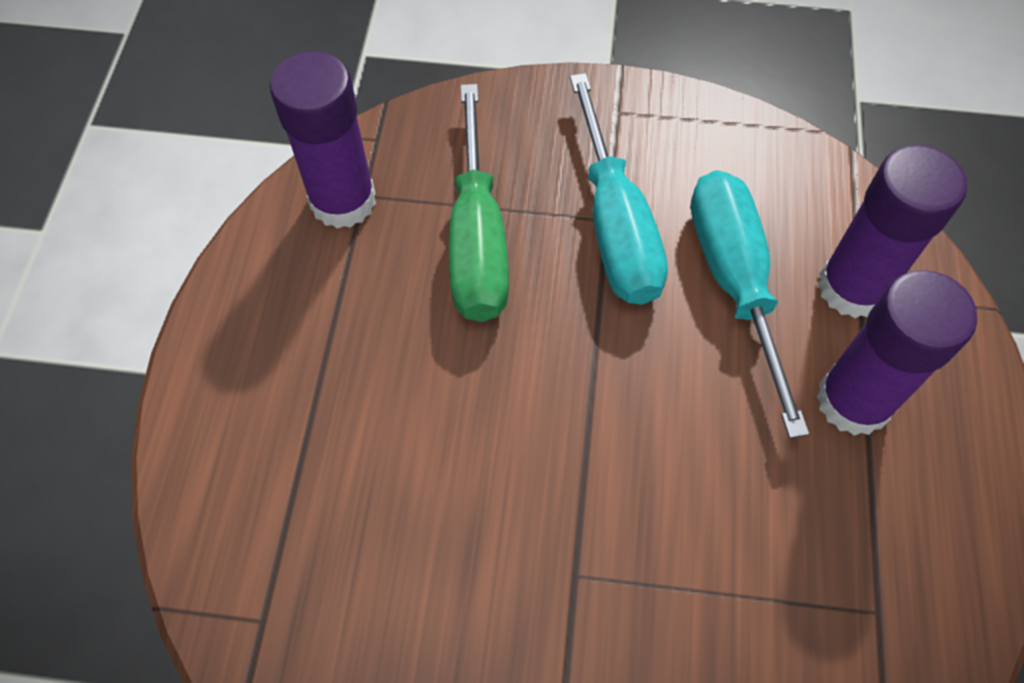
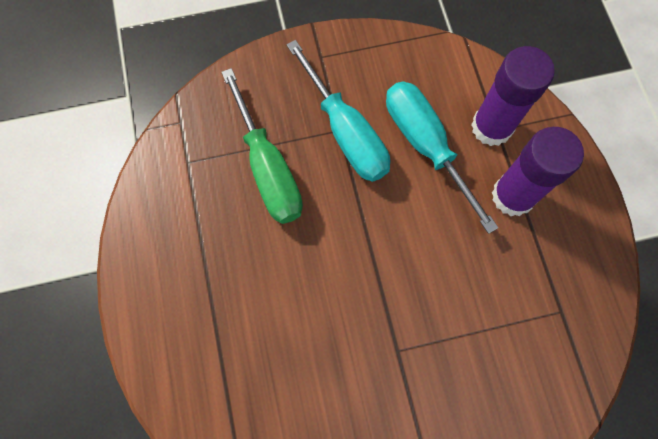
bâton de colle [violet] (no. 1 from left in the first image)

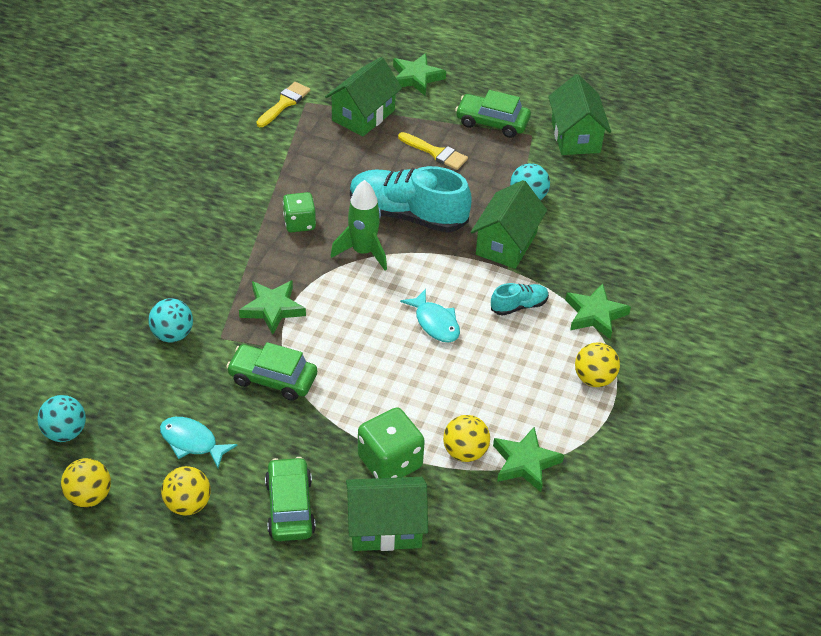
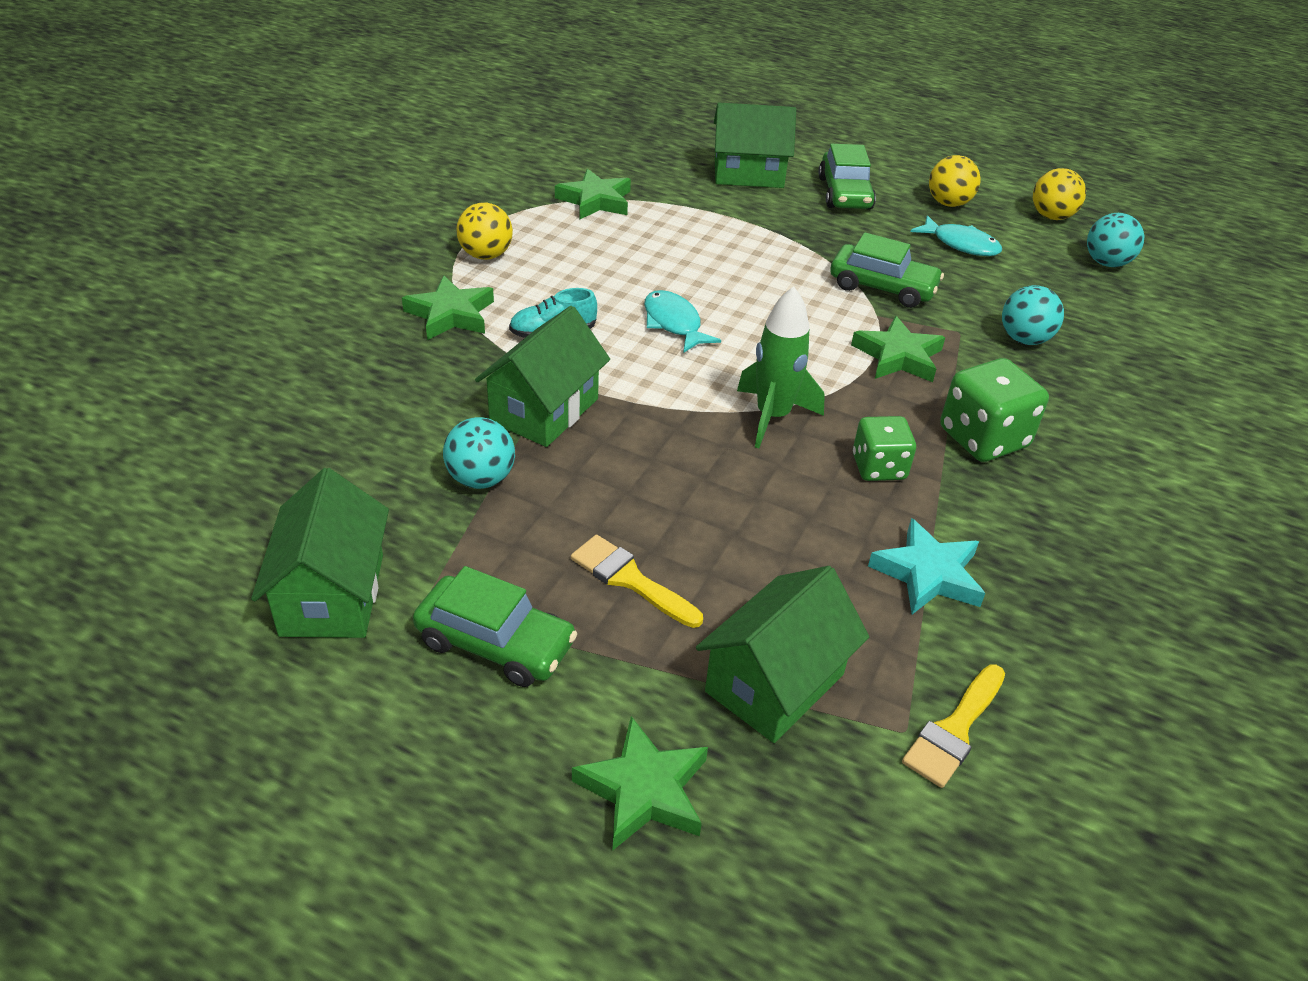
chaussure [turquoise] (no. 1 from left in the first image); balle [jaune] (no. 3 from left in the first image); étoile [turquoise]; dé [vert] (no. 2 from left)

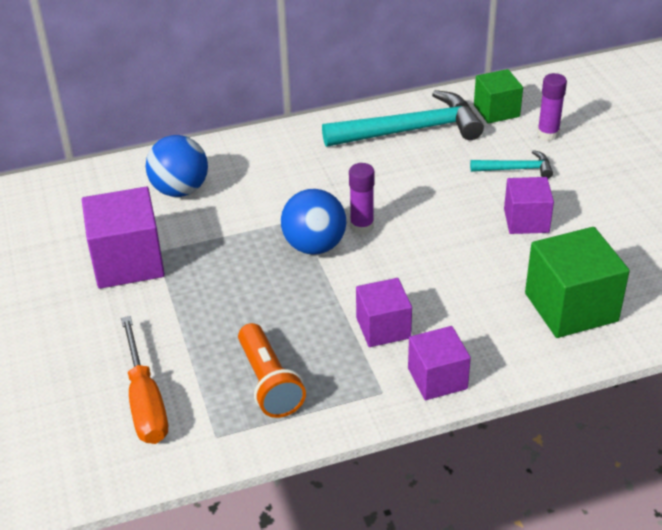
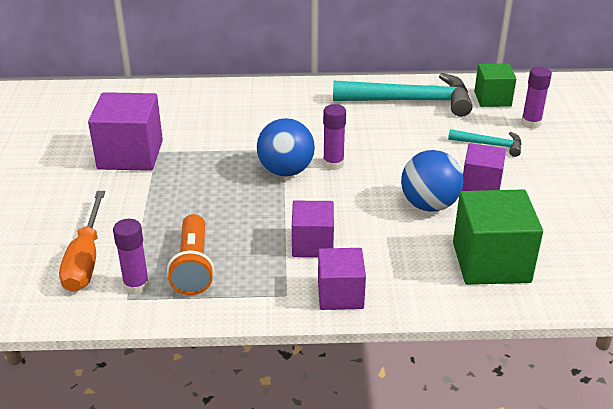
bâton de colle [violet] (no. 1 from left); balle [bleu] (no. 2 from left)

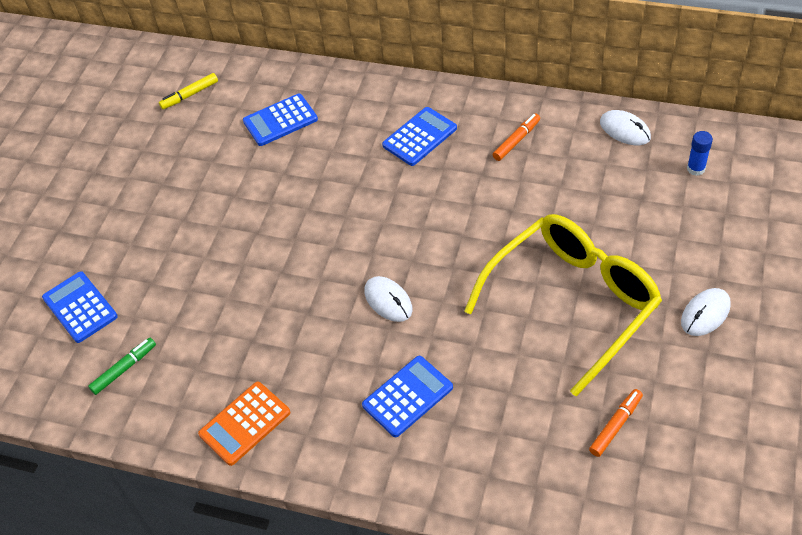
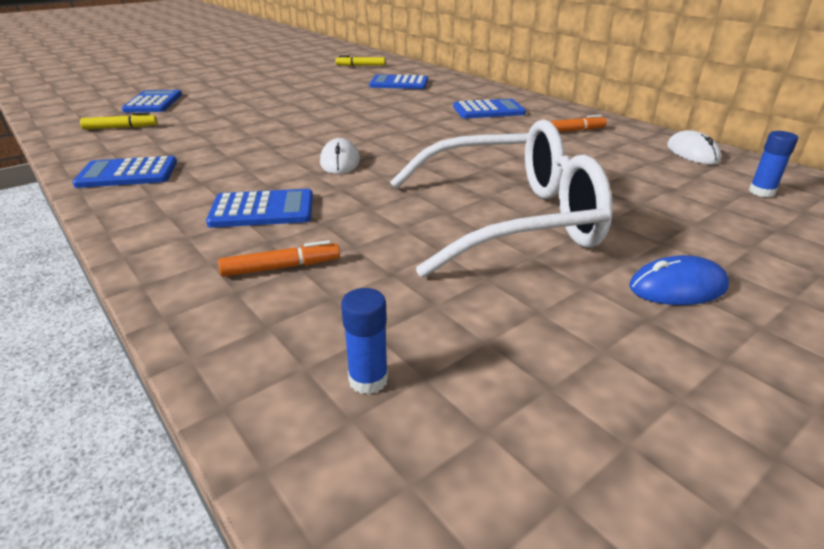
bâton de colle [bleu] (no. 1 from left); feutre [orange] (no. 1 from left); feutre [jaune] (no. 1 from left); calculatrice [bleu] (no. 1 from left); lunettes [blanc]; souris [bleu]

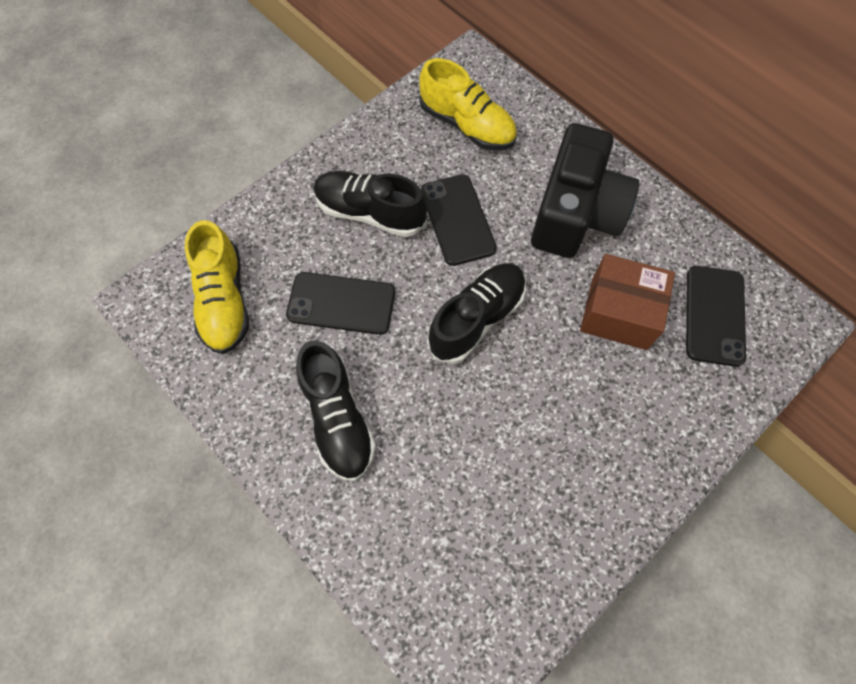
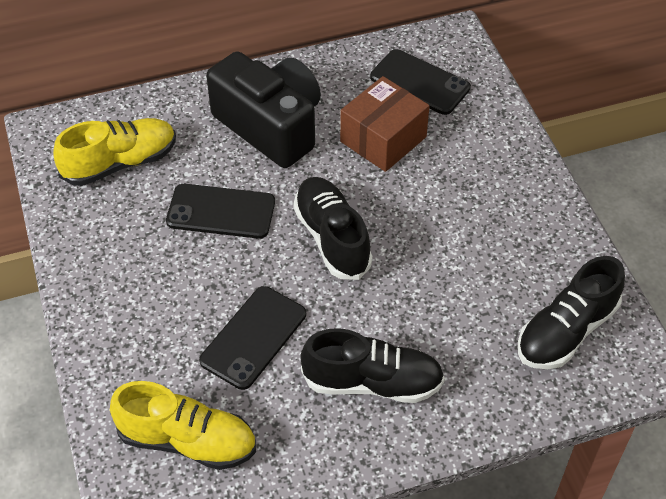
chaussure [noir] (no. 3 from left)

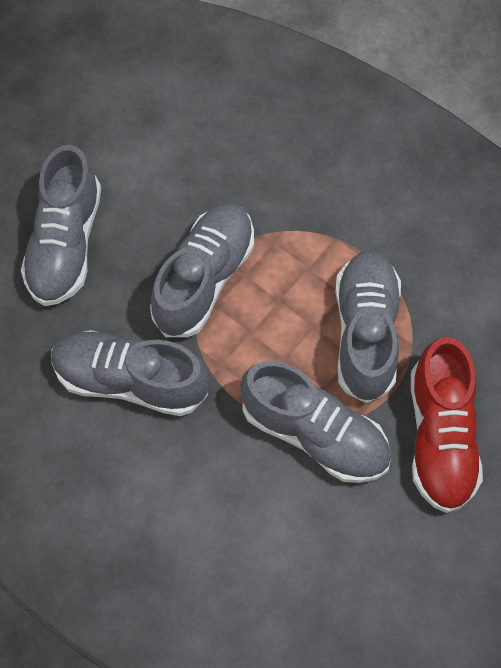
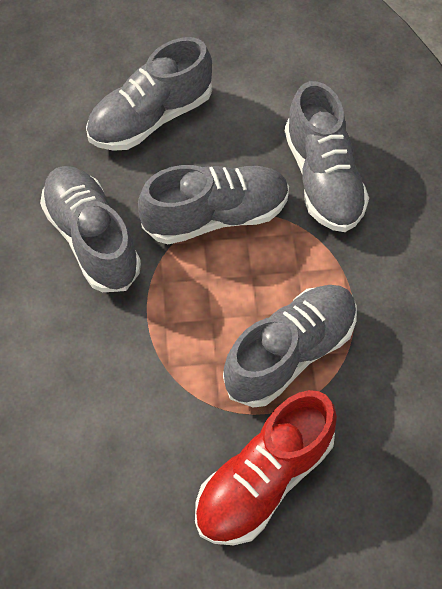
chaussure [gris] (no. 5 from left)

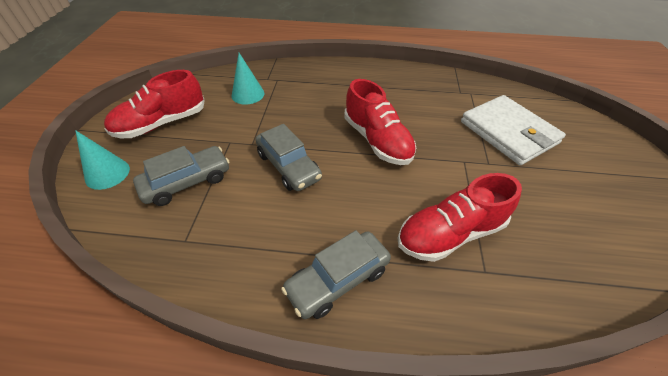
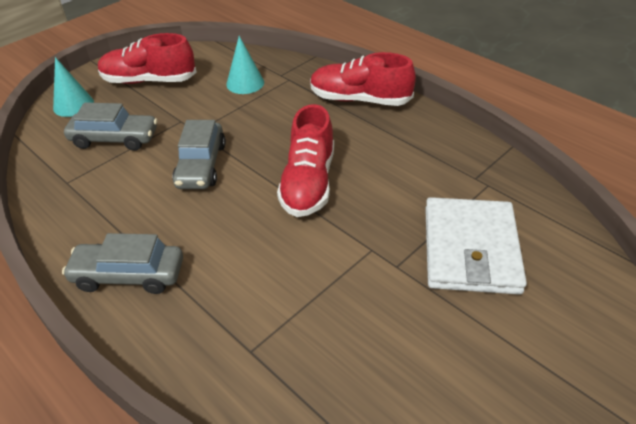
chaussure [rouge] (no. 3 from left)

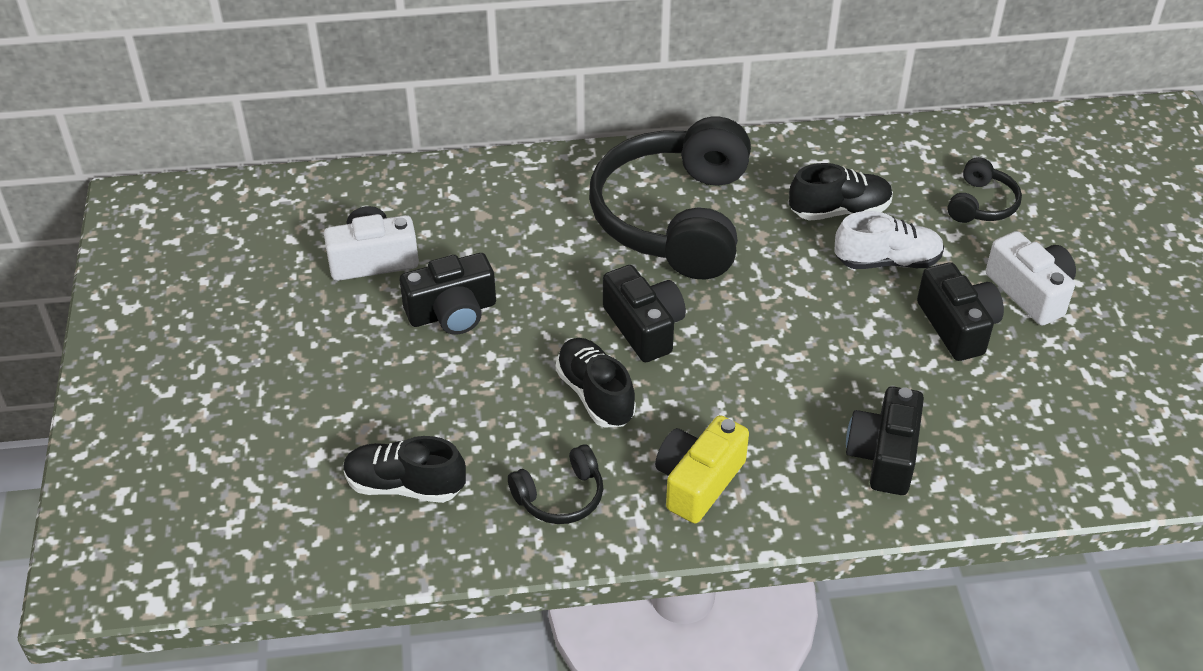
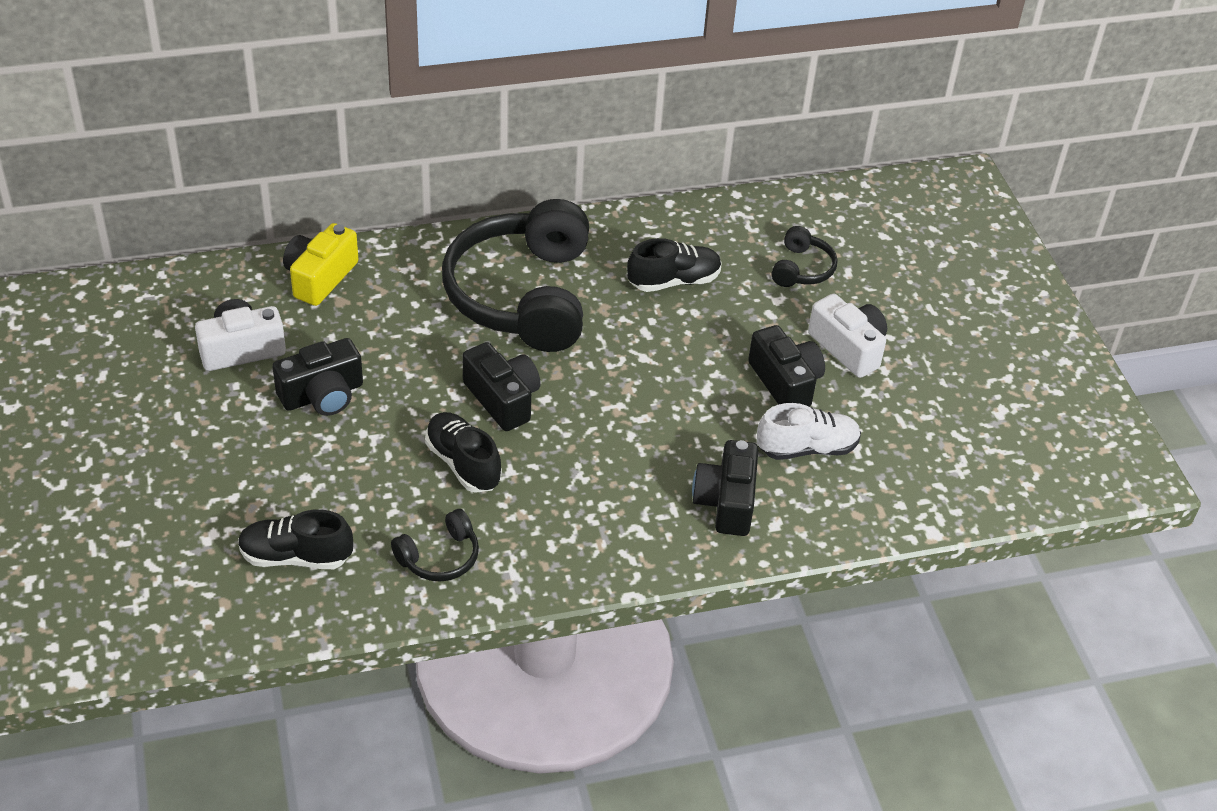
appareil photo [jaune]; chaussure [blanc]

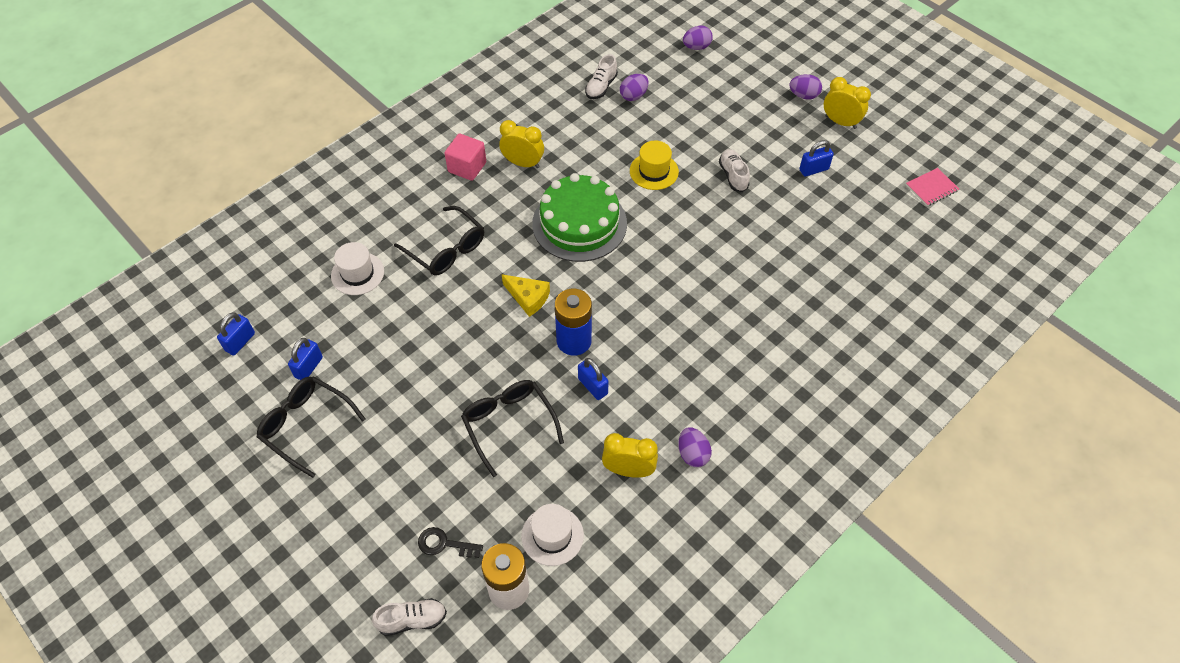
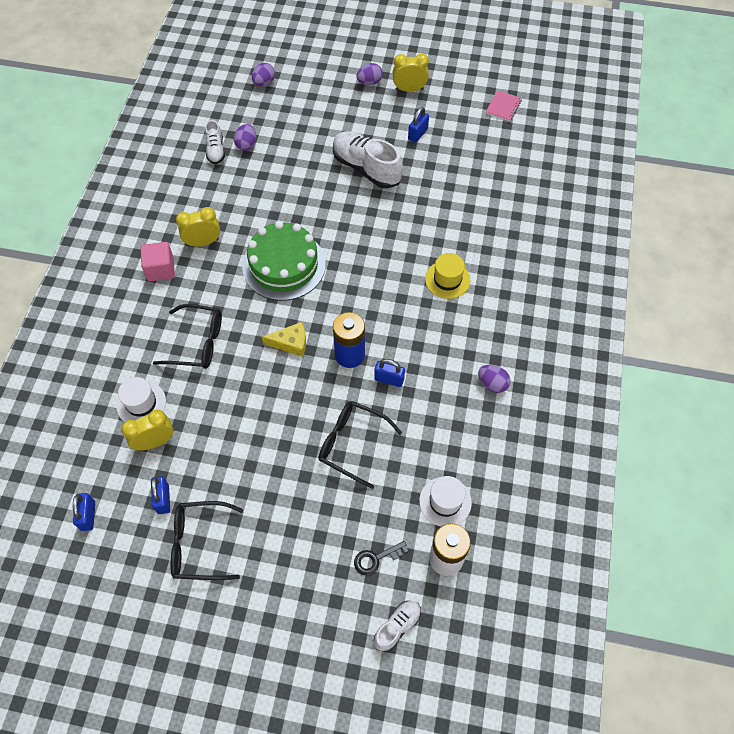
réveil [jaune] (no. 1 from left); chapeau [jaune]; chaussure [blanc] (no. 2 from left)

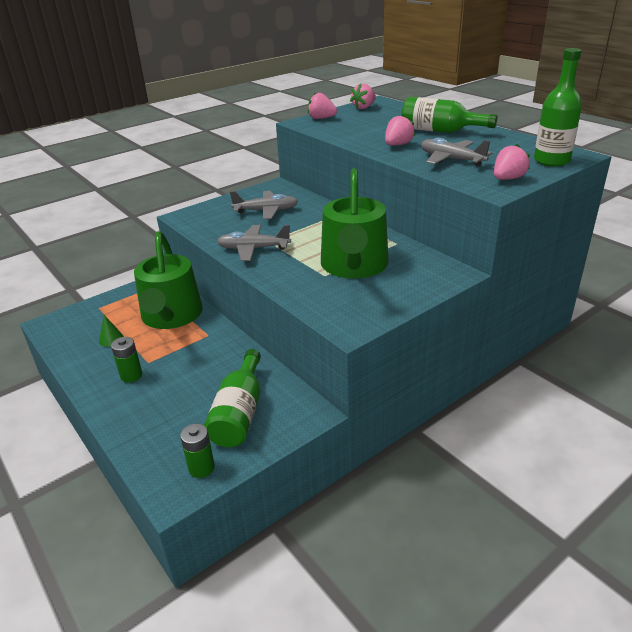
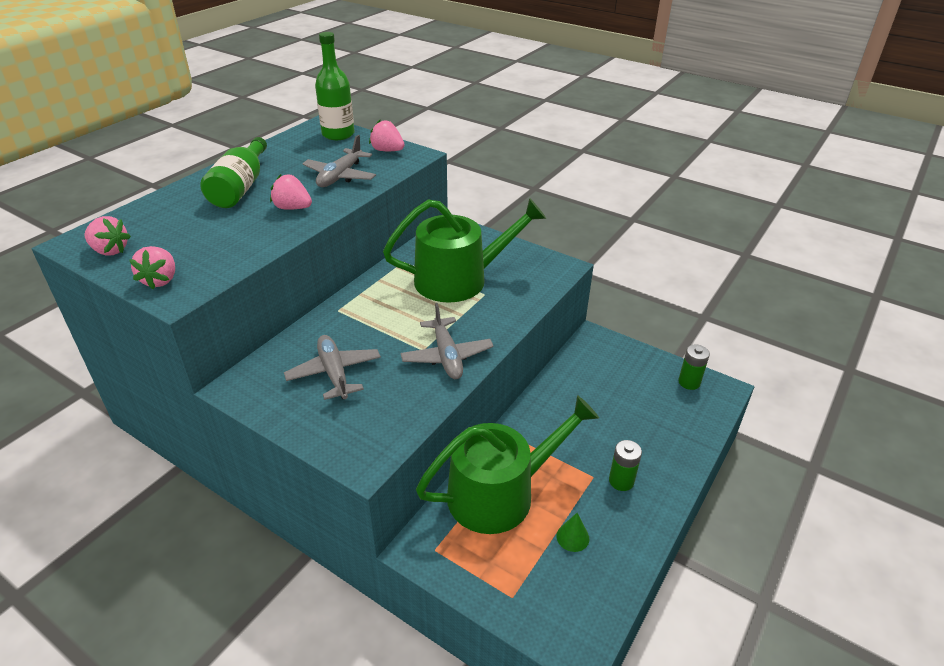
bouteille [vert] (no. 1 from left in the first image)

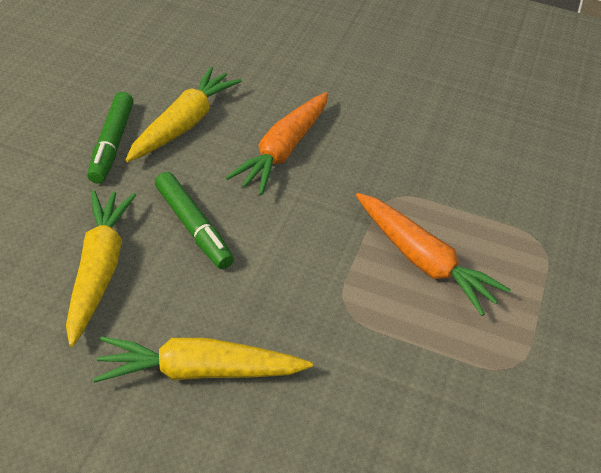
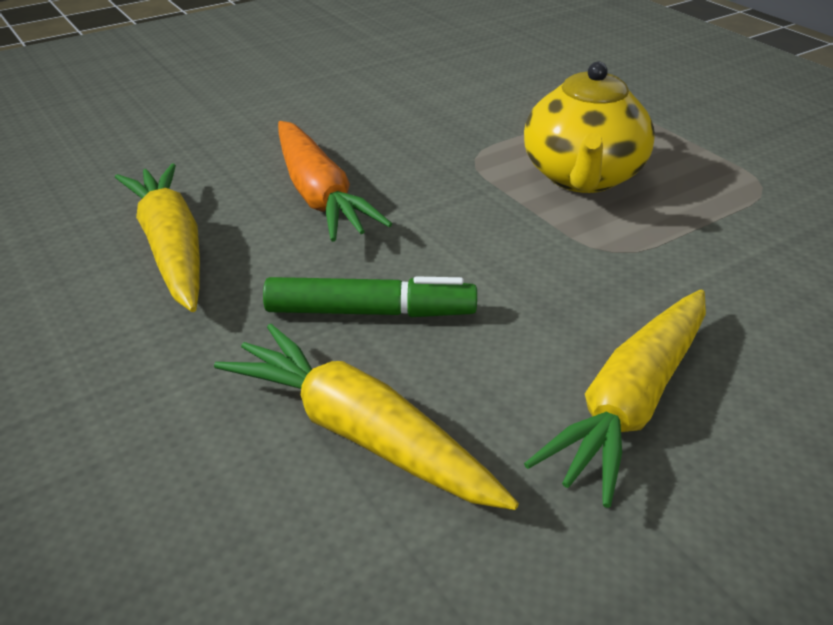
feutre [vert] (no. 1 from left in the first image); théière [jaune]

